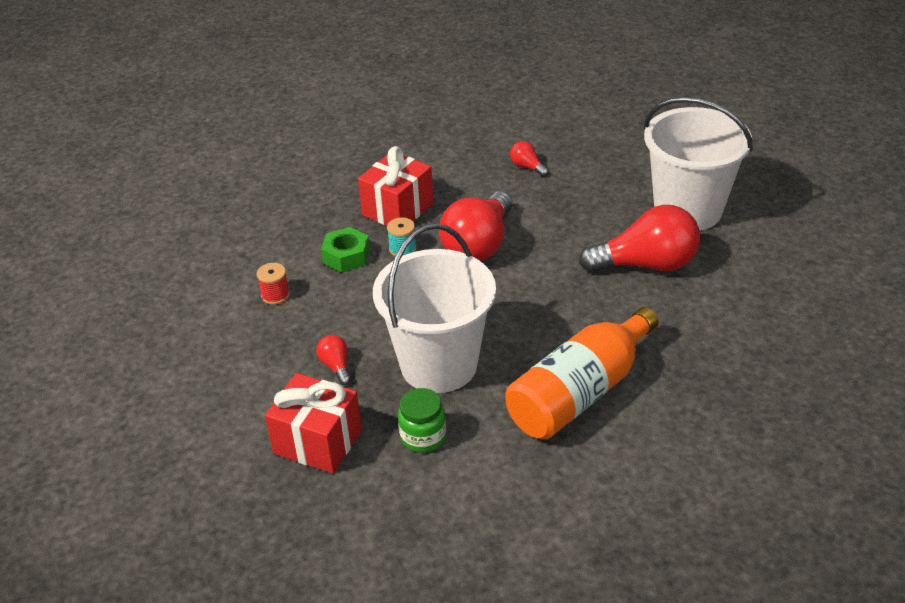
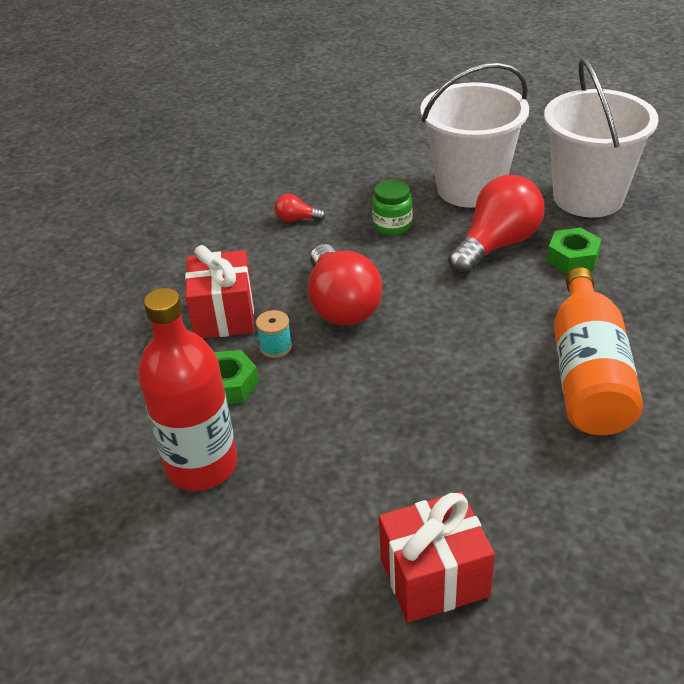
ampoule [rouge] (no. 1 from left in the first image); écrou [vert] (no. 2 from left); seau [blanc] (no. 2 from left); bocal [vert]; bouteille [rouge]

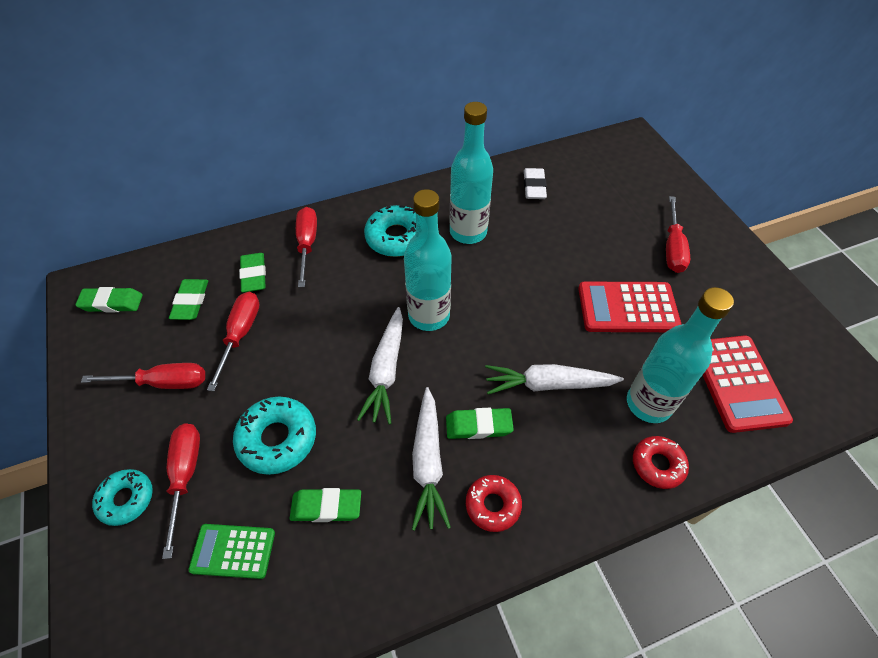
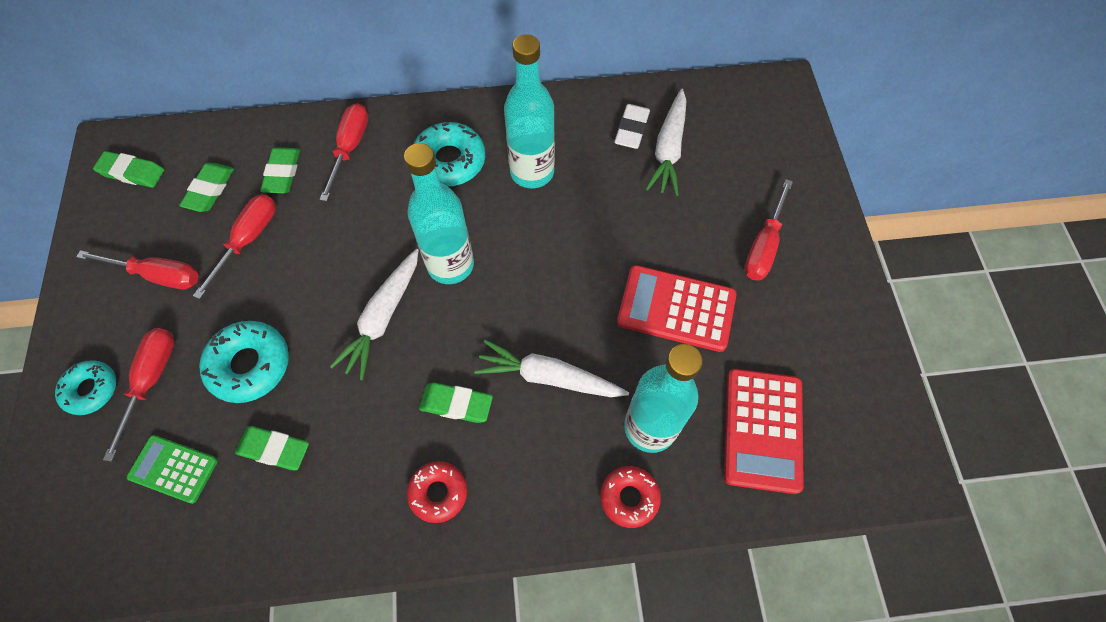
carotte [blanc] (no. 3 from left)

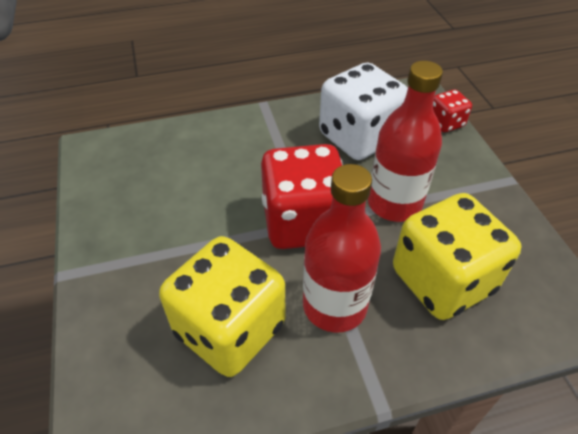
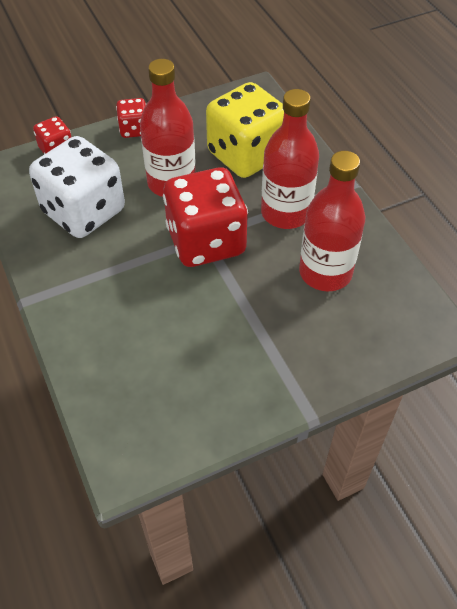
dé [rouge] (no. 2 from left); bouteille [rouge] (no. 3 from left)

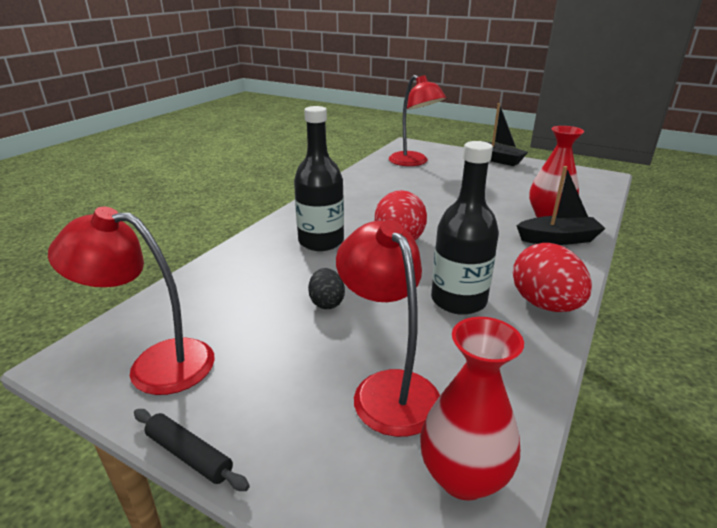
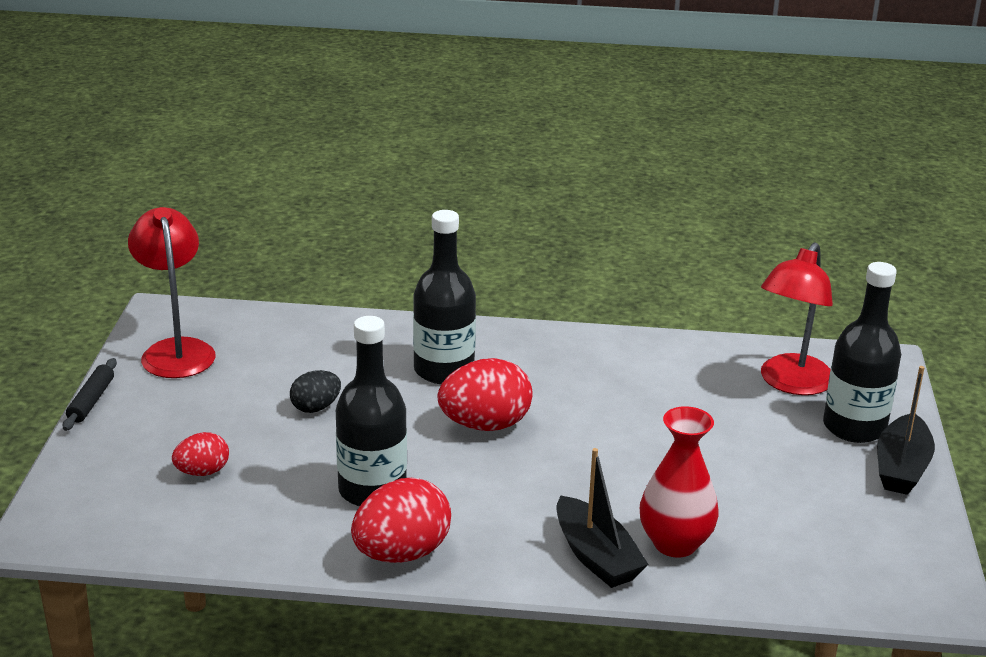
vase [rouge] (no. 1 from left in the first image); bouteille [noir] (no. 3 from left); œuf [rouge] (no. 1 from left)

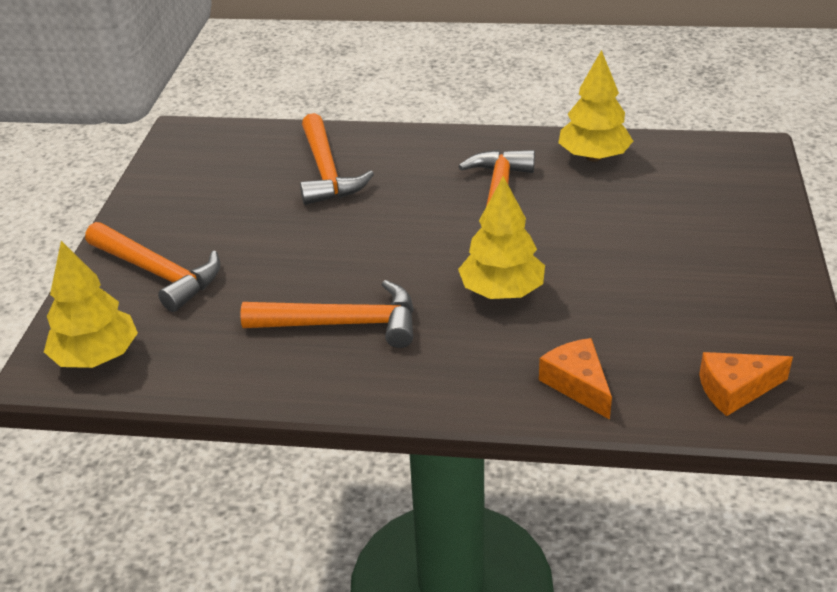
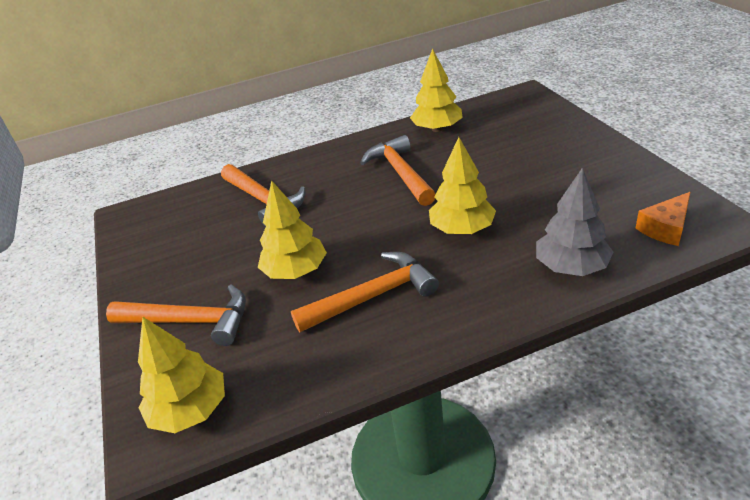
arbre [jaune] (no. 2 from left); arbre [gris]

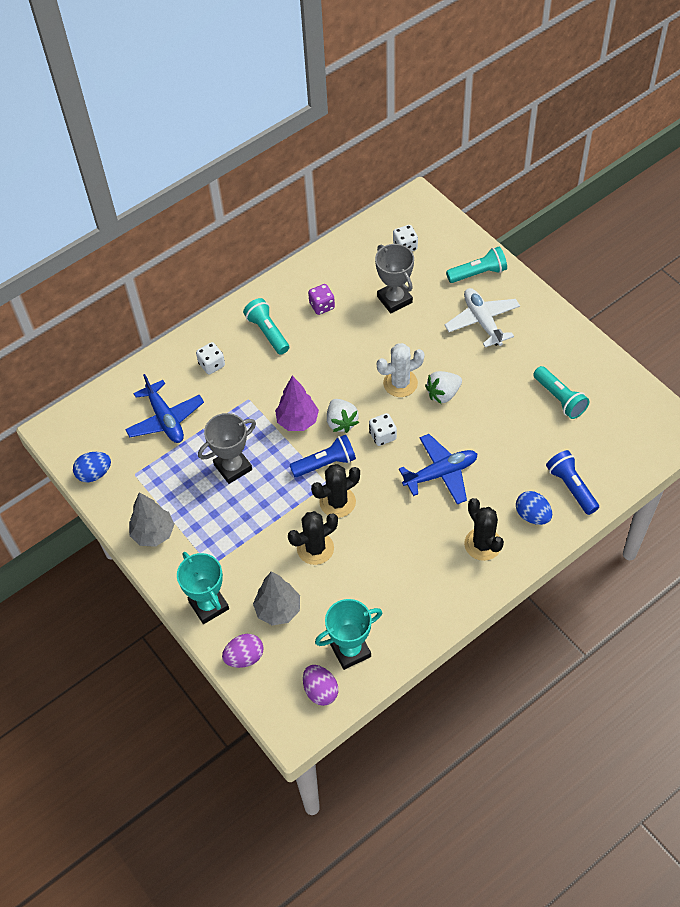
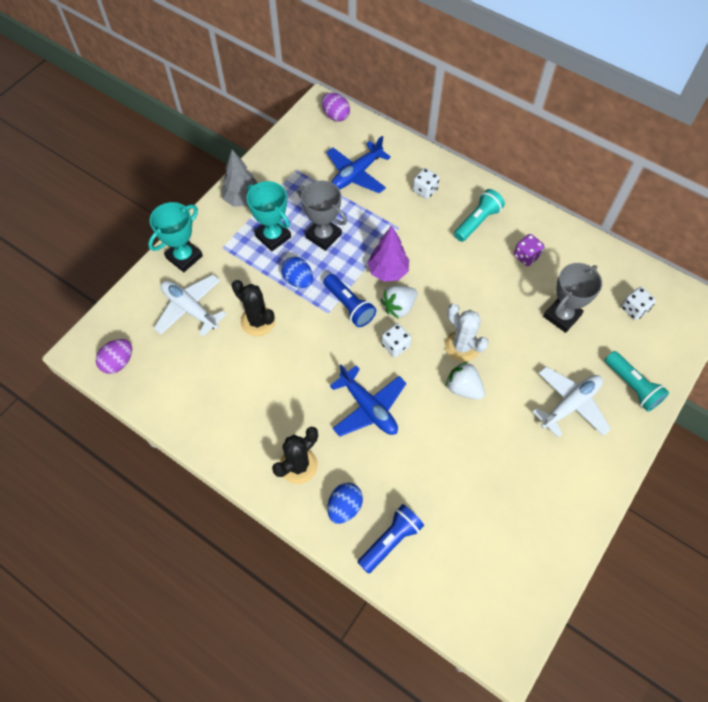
cactus [noir] (no. 2 from left in the first image); lampe de poche [turquoise] (no. 3 from left in the first image); œuf [bleu] (no. 1 from left); œuf [violet] (no. 2 from left); trophée [turquoise] (no. 2 from left); avion [blanc] (no. 1 from left)

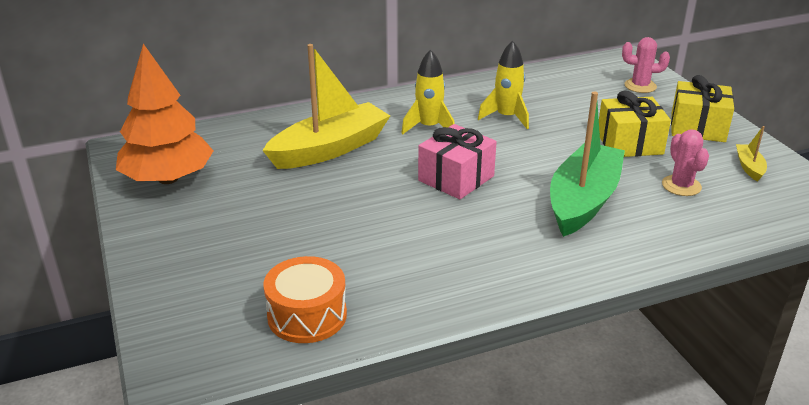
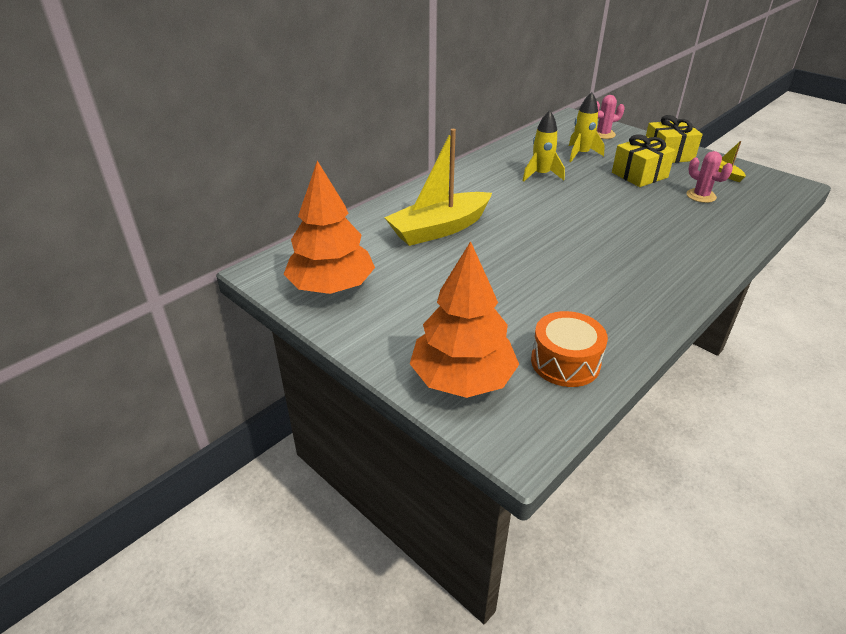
cadeau [rose]; bateau [vert]; arbre [orange] (no. 2 from left); fusée [jaune] (no. 2 from left); bateau [jaune] (no. 1 from left)

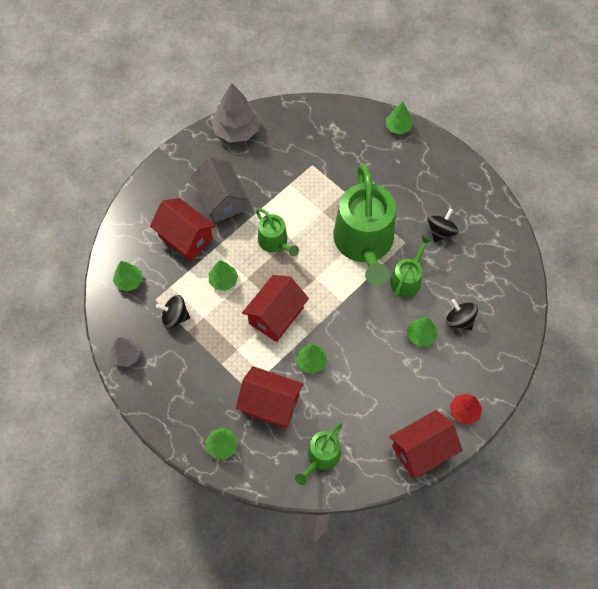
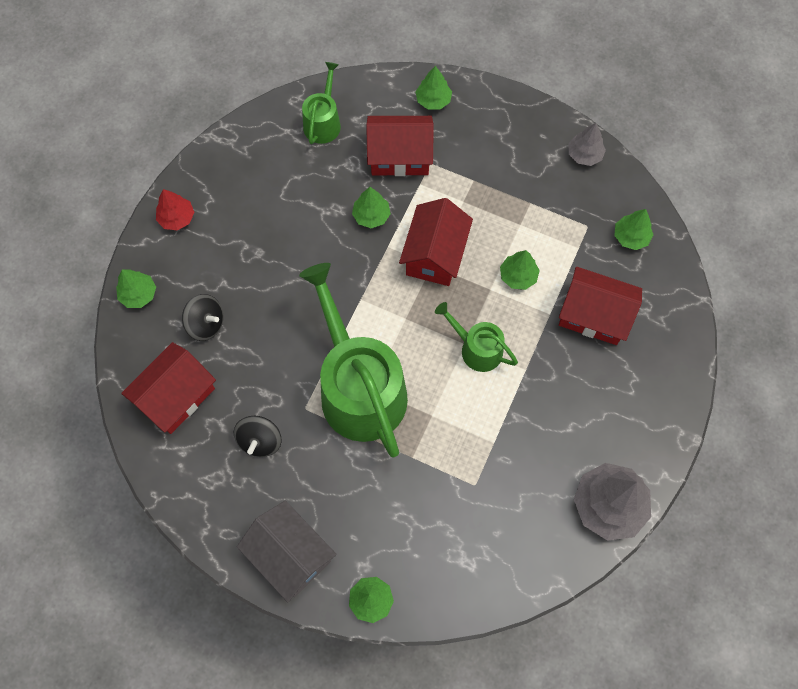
toupie [noir] (no. 1 from left in the first image); arrosoir [vert] (no. 4 from left in the first image); maison [gris]; maison [rouge] (no. 1 from left); arbre [vert] (no. 1 from left)

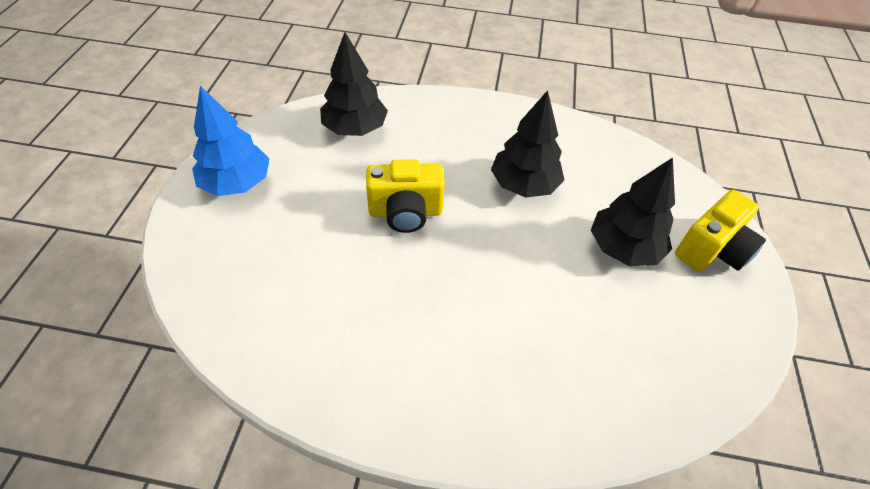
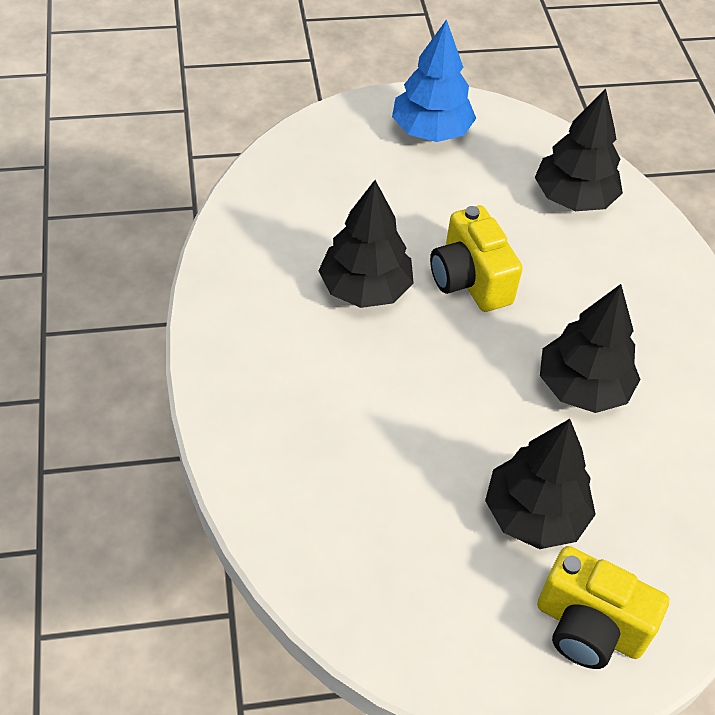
arbre [noir] (no. 1 from left)

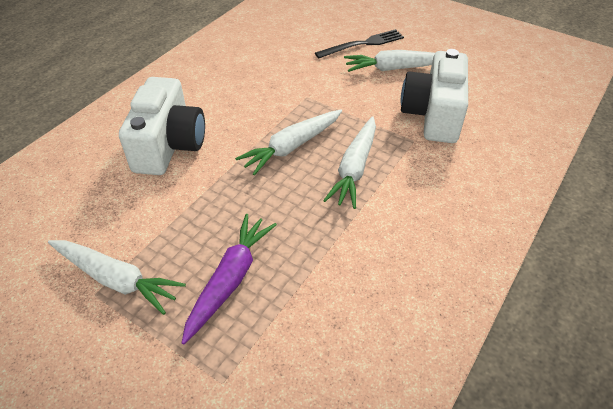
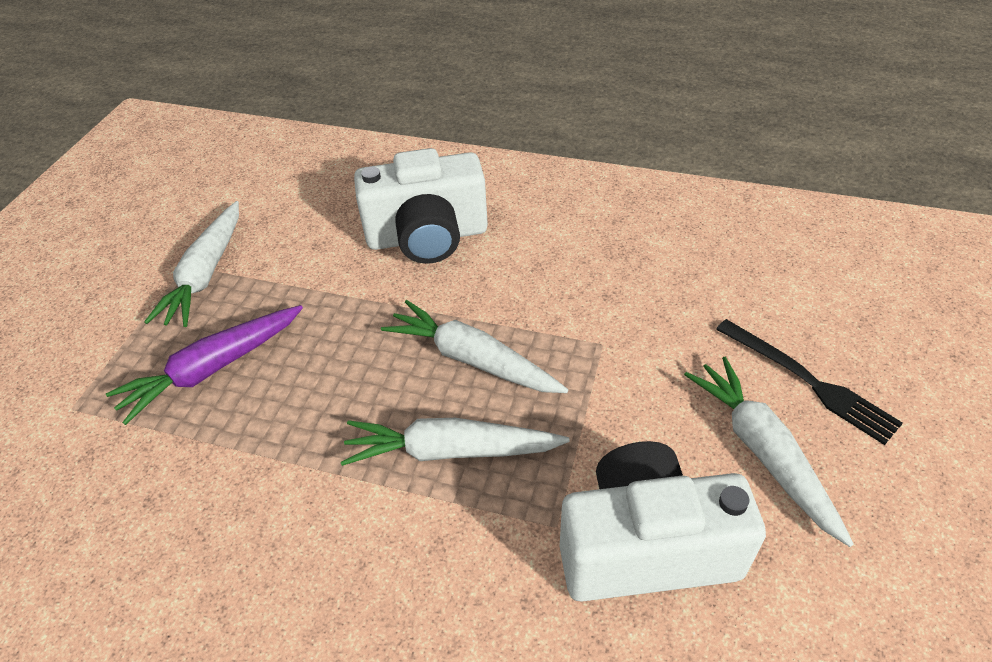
carotte [violet]

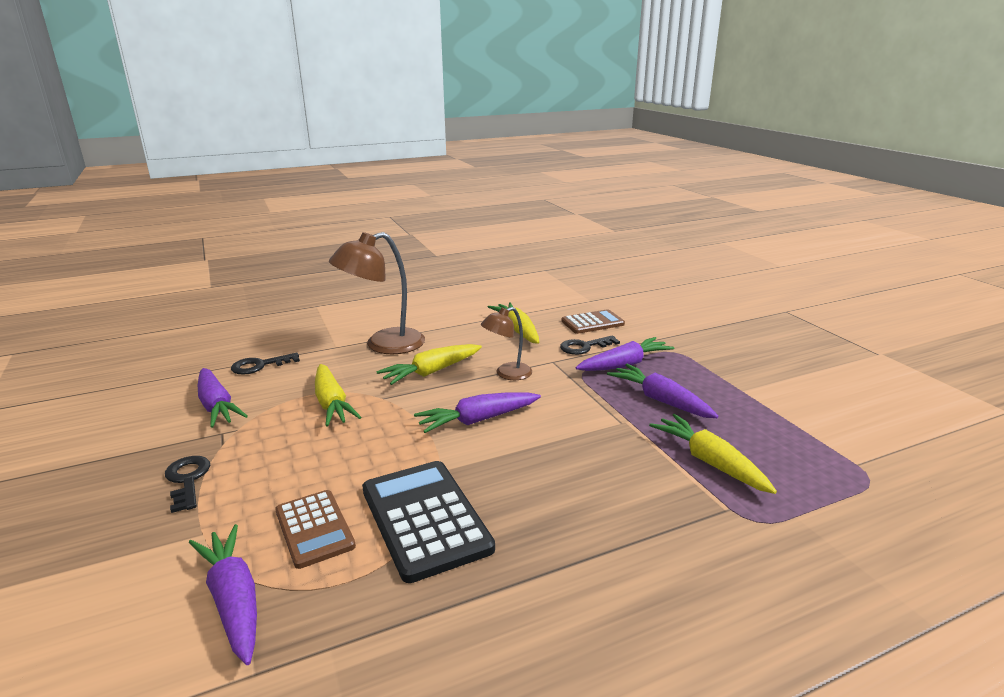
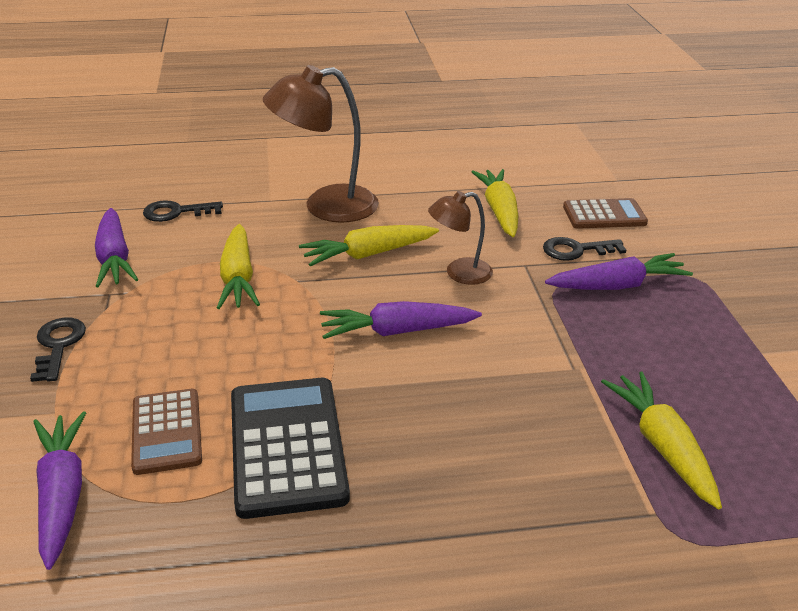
carotte [violet] (no. 5 from left in the first image)

